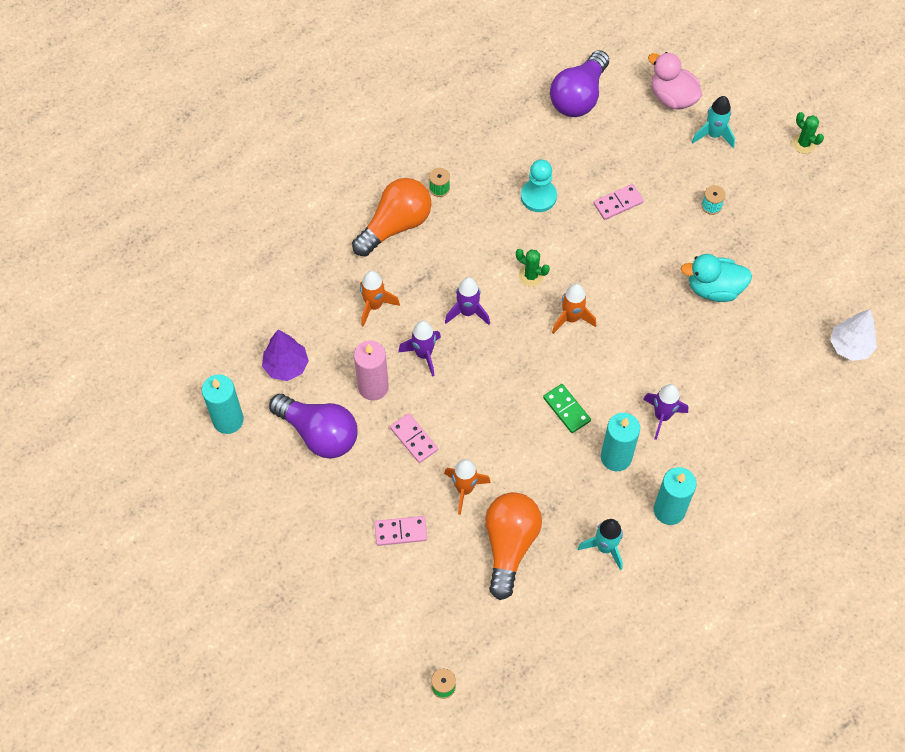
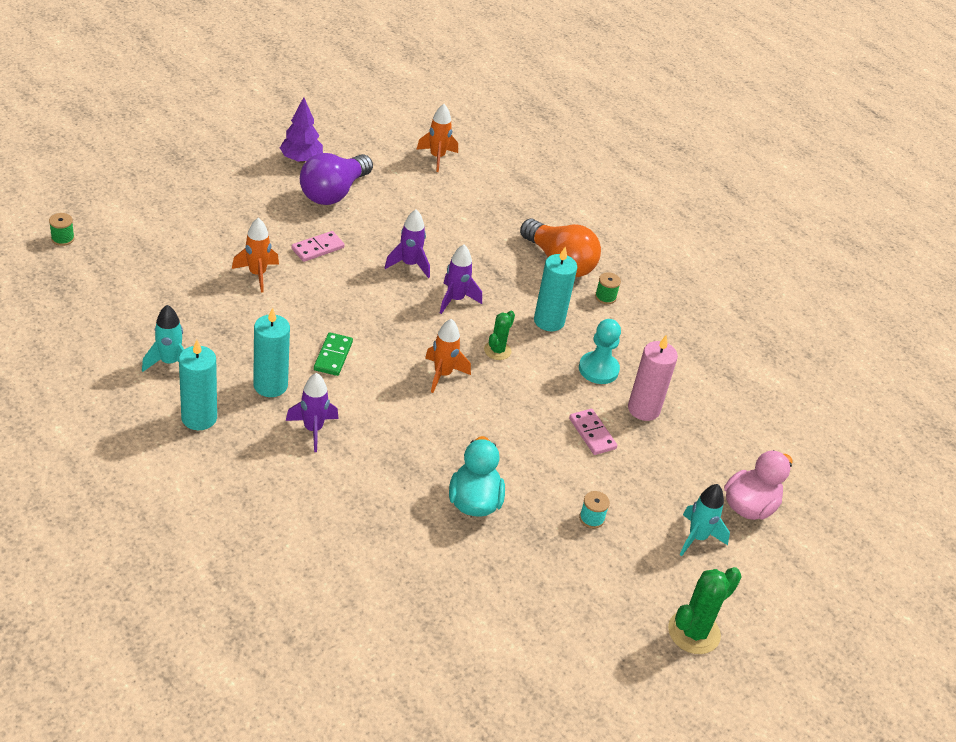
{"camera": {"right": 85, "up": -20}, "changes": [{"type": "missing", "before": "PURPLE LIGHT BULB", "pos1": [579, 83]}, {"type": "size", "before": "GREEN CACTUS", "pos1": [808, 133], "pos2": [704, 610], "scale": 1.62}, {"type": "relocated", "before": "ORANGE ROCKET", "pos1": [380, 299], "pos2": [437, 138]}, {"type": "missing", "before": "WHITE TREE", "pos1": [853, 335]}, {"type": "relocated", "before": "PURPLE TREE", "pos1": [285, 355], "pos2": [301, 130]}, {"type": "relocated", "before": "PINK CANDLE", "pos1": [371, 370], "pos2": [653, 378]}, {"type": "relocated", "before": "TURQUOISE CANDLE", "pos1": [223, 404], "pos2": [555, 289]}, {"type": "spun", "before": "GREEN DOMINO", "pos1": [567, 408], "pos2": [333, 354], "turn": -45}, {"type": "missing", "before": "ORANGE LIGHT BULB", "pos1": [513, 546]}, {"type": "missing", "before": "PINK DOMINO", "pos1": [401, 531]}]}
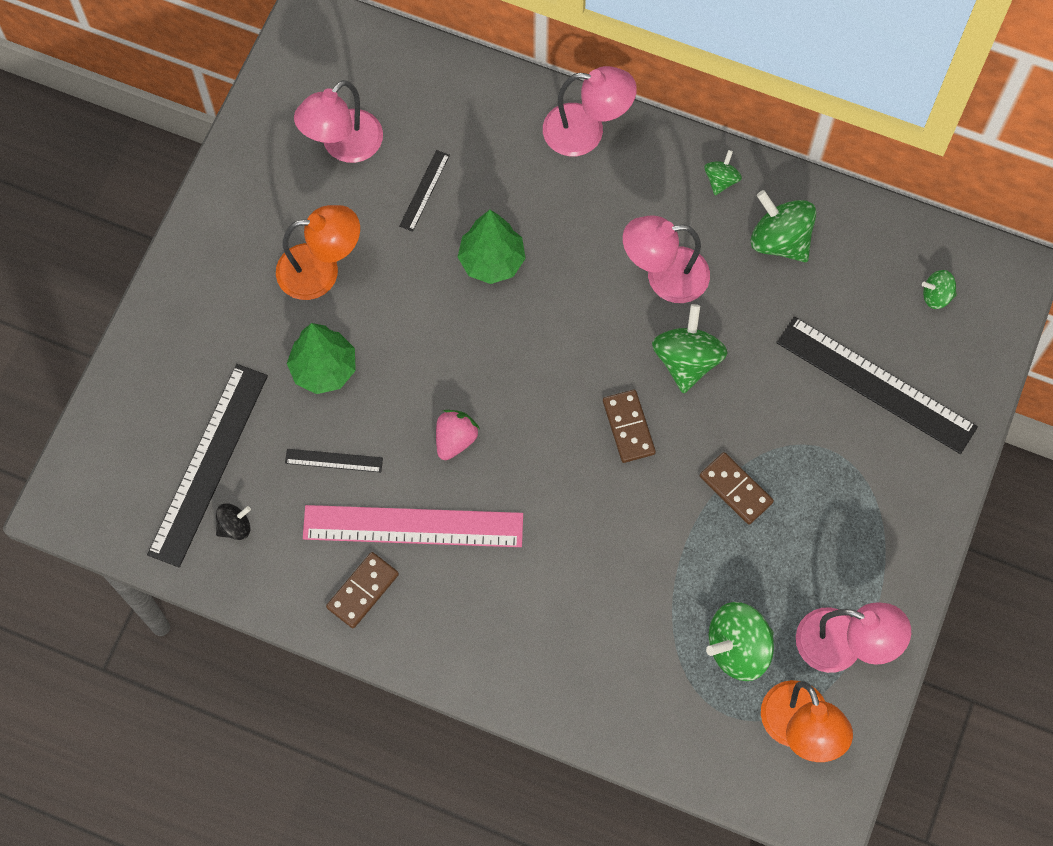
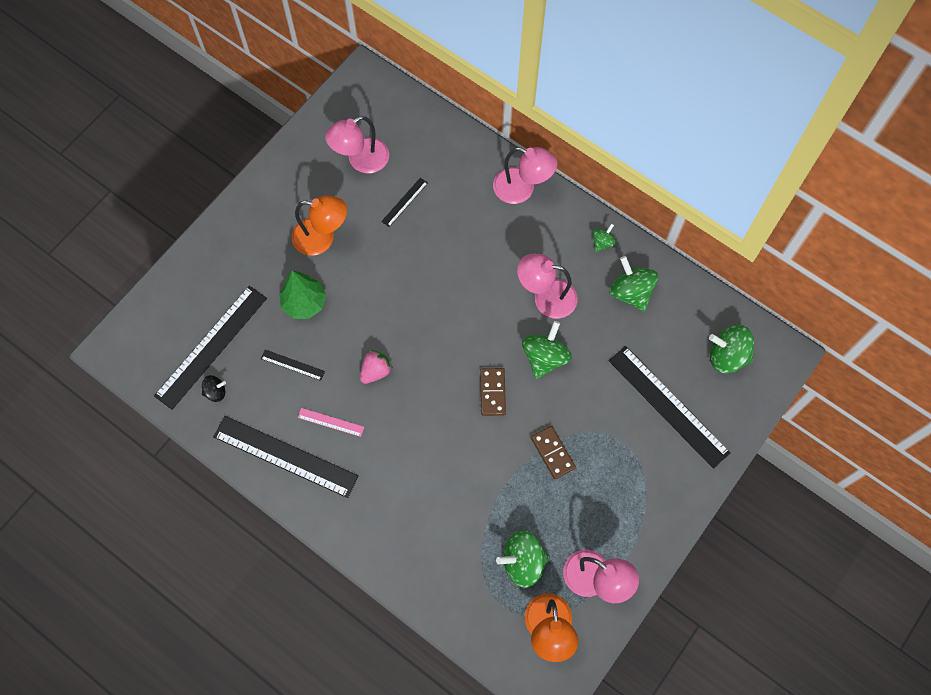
{"camera": {"right": 15, "up": 0}, "changes": [{"type": "missing", "before": "GREEN TREE", "pos1": [492, 247]}, {"type": "size", "before": "GREEN SPINNING TOP", "pos1": [939, 289], "pos2": [731, 349], "scale": 1.85}, {"type": "size", "before": "PINK RULER", "pos1": [413, 526], "pos2": [331, 422], "scale": 0.45}, {"type": "exchanged", "before": "BROWN DOMINO", "after": "BLACK RULER", "pos1": [362, 590], "pos2": [286, 457]}]}
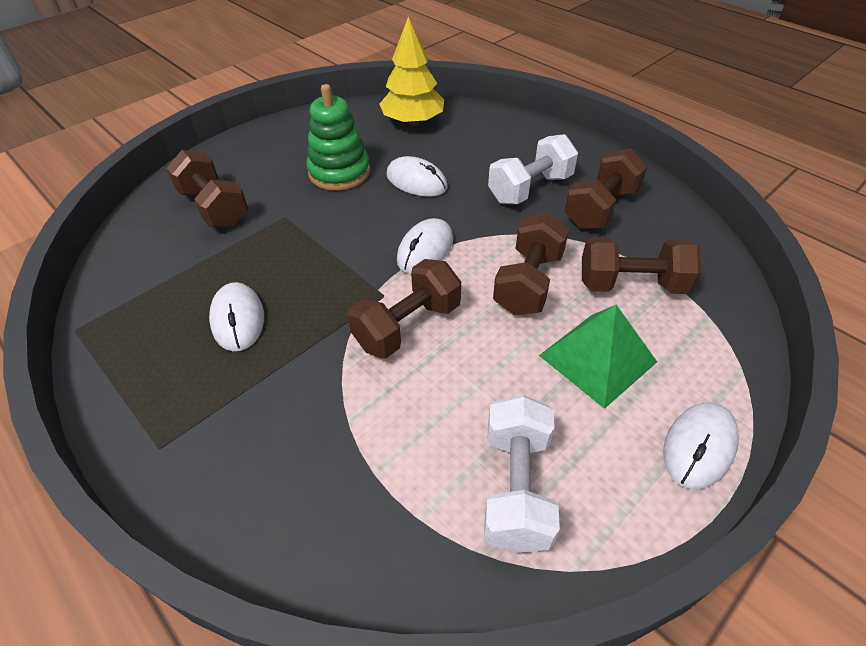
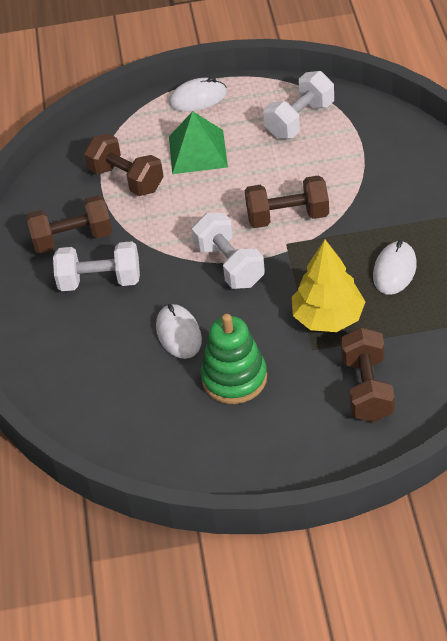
{"camera": {"right": -140, "up": 0}, "changes": [{"type": "relocated", "before": "YELLOW TREE", "pos1": [411, 70], "pos2": [328, 286]}, {"type": "missing", "before": "BROWN DUMBBELL", "pos1": [531, 264]}, {"type": "exchanged", "before": "WHITE MOUSE", "after": "WHITE DUMBBELL", "pos1": [425, 246], "pos2": [228, 251]}]}
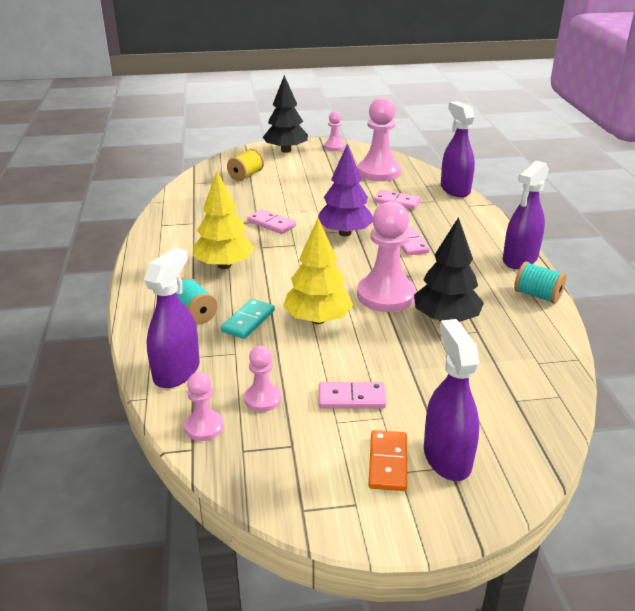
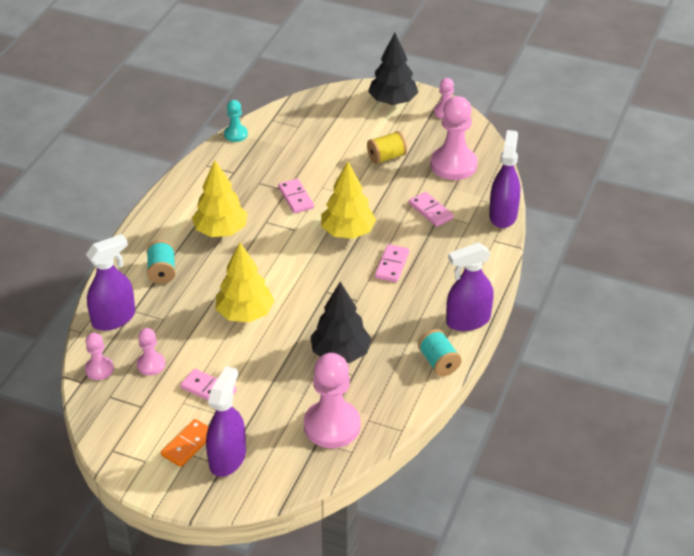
{"camera": {"right": 30, "up": 10}, "changes": [{"type": "colour", "before": "PURPLE TREE", "after": "YELLOW TREE", "pos1": [345, 190], "pos2": [348, 200]}, {"type": "relocated", "before": "YELLOW SPOOL", "pos1": [245, 165], "pos2": [387, 147]}, {"type": "relocated", "before": "PINK PAWN", "pos1": [386, 256], "pos2": [332, 400]}, {"type": "missing", "before": "TURQUOISE DOMINO", "pos1": [248, 319]}, {"type": "appeared", "after": "TURQUOISE PAWN", "pos2": [236, 121]}]}
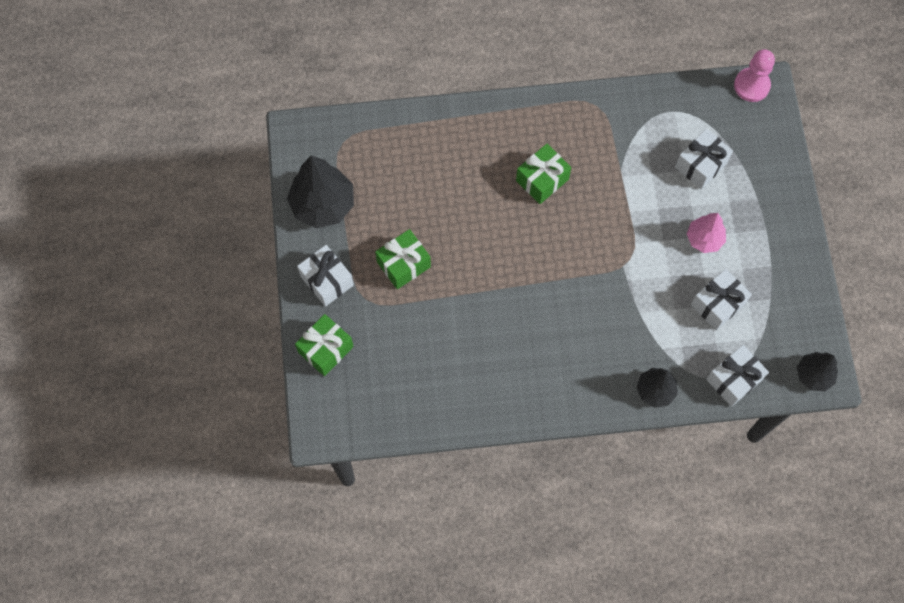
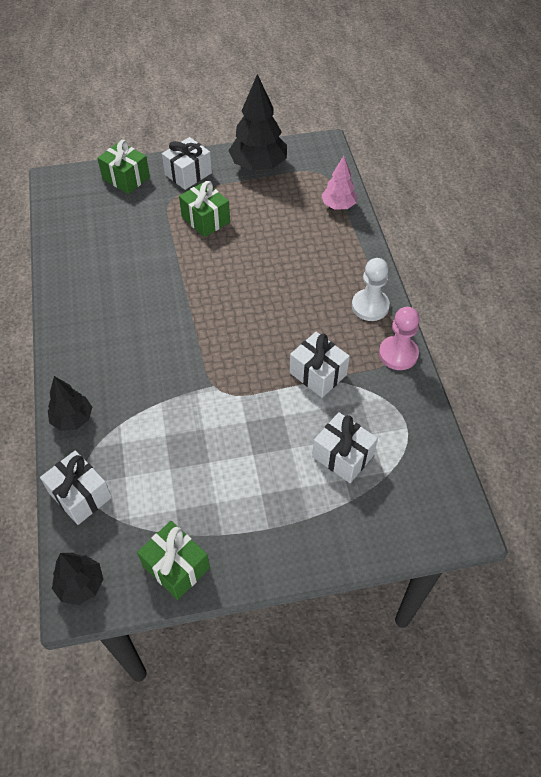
{"camera": {"right": 85, "up": -15}, "changes": [{"type": "relocated", "before": "PINK PAWN", "pos1": [754, 75], "pos2": [399, 338]}, {"type": "relocated", "before": "GREEN GIFT", "pos1": [543, 174], "pos2": [173, 560]}, {"type": "relocated", "before": "PINK TREE", "pos1": [706, 233], "pos2": [339, 183]}, {"type": "relocated", "before": "WHITE GIFT", "pos1": [721, 299], "pos2": [319, 365]}, {"type": "appeared", "after": "WHITE PAWN", "pos2": [371, 289]}]}
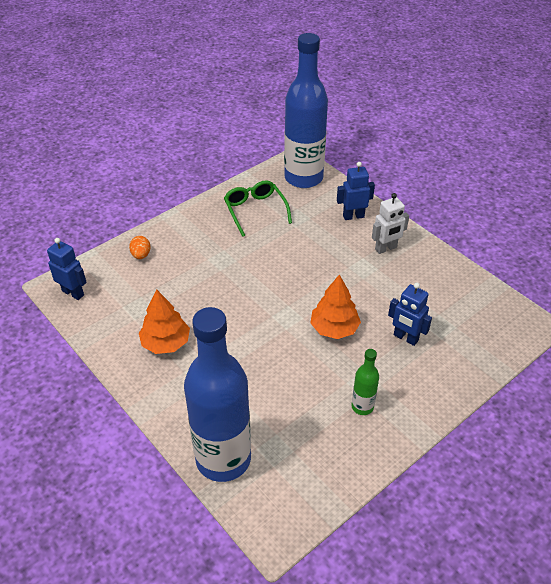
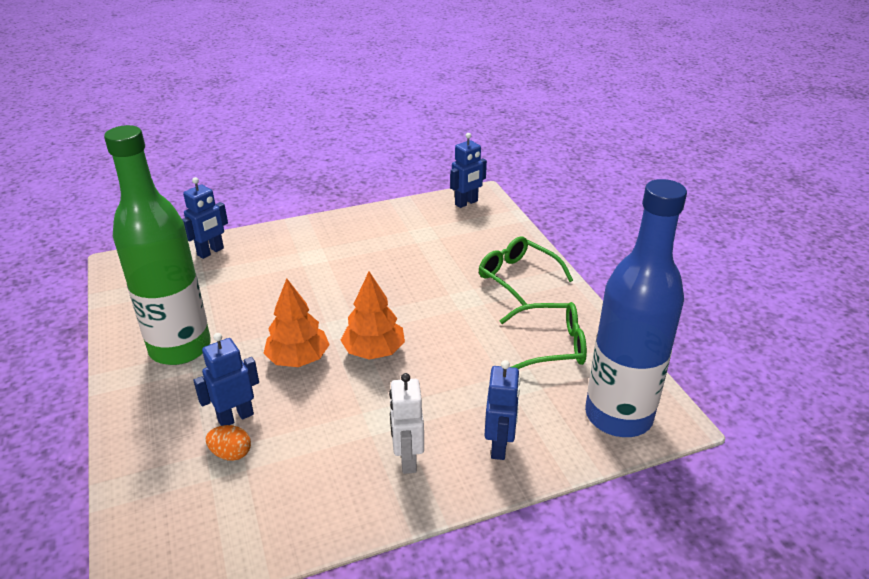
{"camera": {"right": 110, "up": -10}, "changes": [{"type": "relocated", "before": "ORANGE EGG", "pos1": [139, 247], "pos2": [228, 443]}, {"type": "relocated", "before": "ORANGE TREE", "pos1": [164, 321], "pos2": [372, 315]}, {"type": "exchanged", "before": "BLUE BOTTLE", "after": "BLUE ROBOT", "pos1": [217, 394], "pos2": [205, 218]}, {"type": "size", "before": "GREEN BOTTLE", "pos1": [365, 382], "pos2": [157, 245], "scale": 2.33}, {"type": "appeared", "after": "GREEN GLASSES", "pos2": [526, 273]}]}
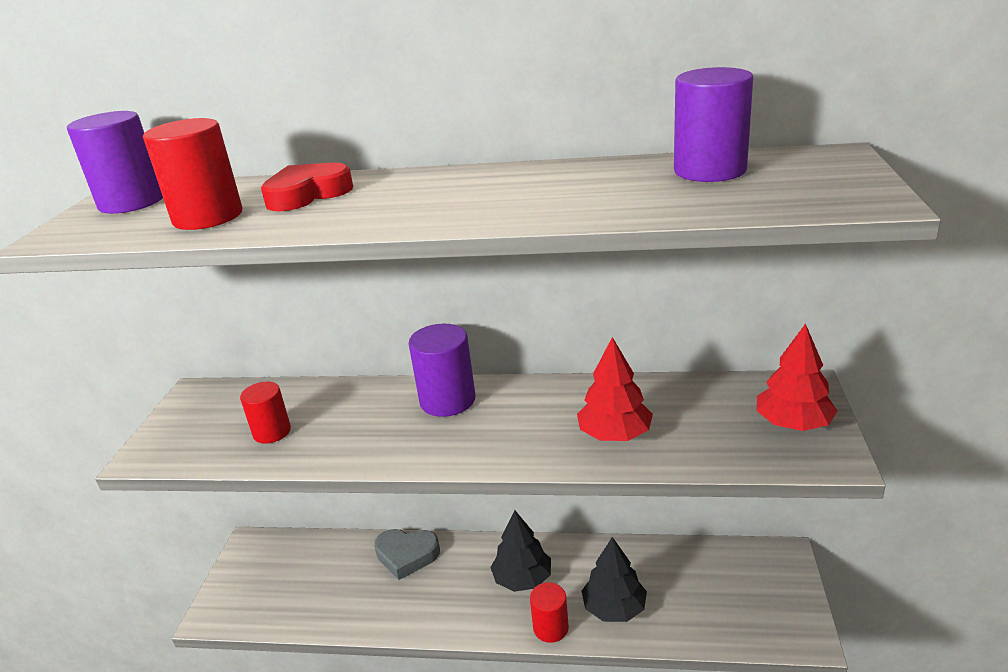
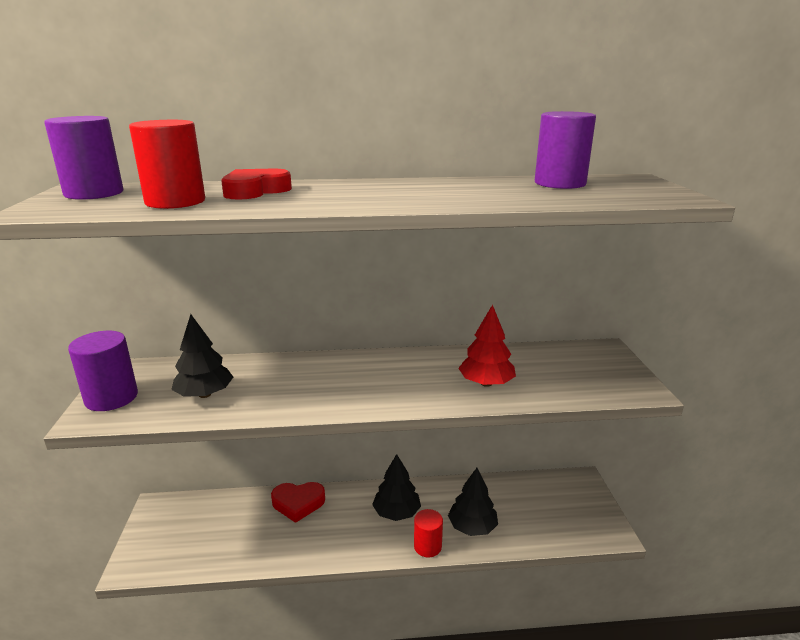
{"camera": {"right": -15, "up": -5}, "changes": [{"type": "missing", "before": "RED TREE", "pos1": [796, 377]}, {"type": "relocated", "before": "PURPLE CYLINDER", "pos1": [442, 370], "pos2": [103, 371]}, {"type": "exchanged", "before": "RED CYLINDER", "after": "BLACK TREE", "pos1": [265, 413], "pos2": [202, 356]}, {"type": "colour", "before": "GREY HEART", "after": "RED HEART", "pos1": [407, 554], "pos2": [298, 502]}]}
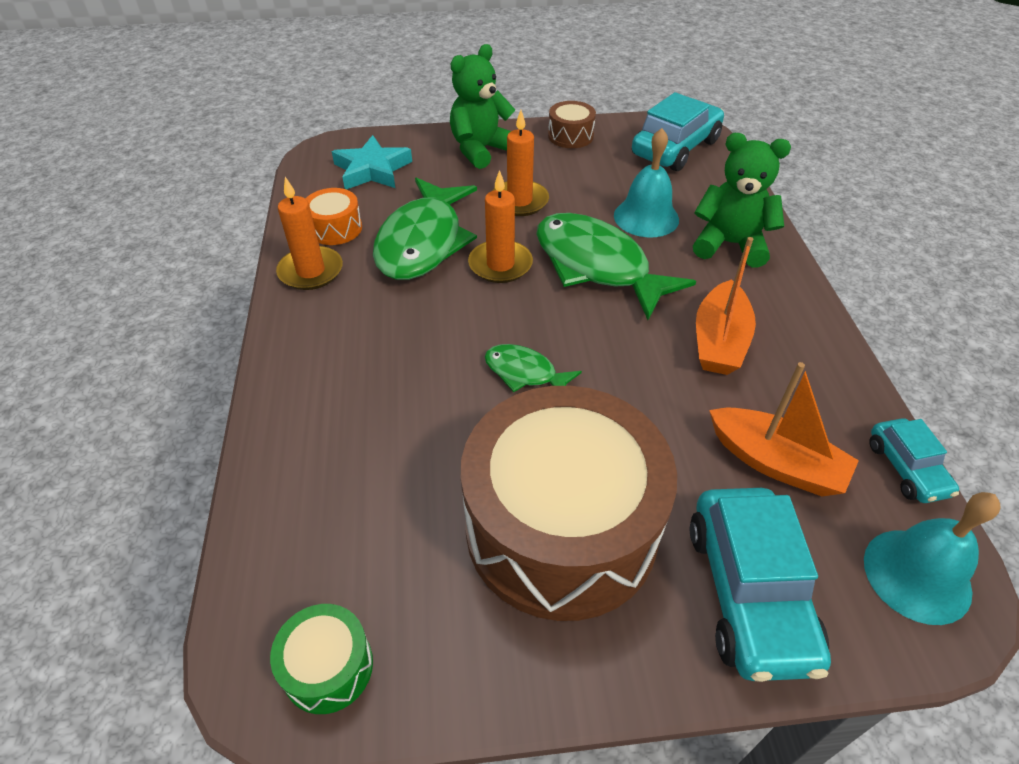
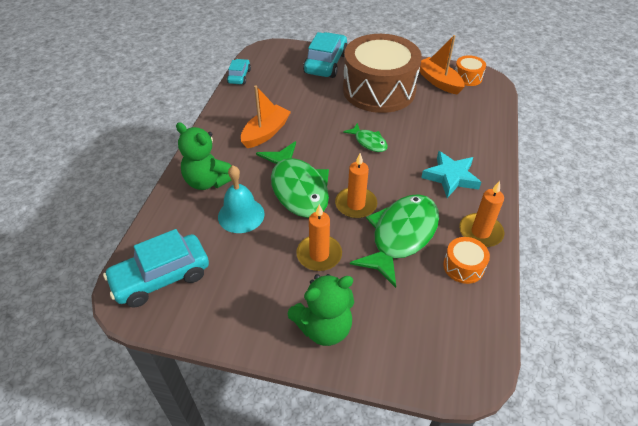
{"camera": {"right": -160, "up": 0}, "changes": [{"type": "missing", "before": "BROWN DRUM", "pos1": [572, 124]}, {"type": "relocated", "before": "TURQUOISE STAR", "pos1": [372, 162], "pos2": [451, 174]}, {"type": "relocated", "before": "ORANGE BOAT", "pos1": [784, 429], "pos2": [441, 65]}, {"type": "missing", "before": "TURQUOISE BELL", "pos1": [932, 558]}, {"type": "colour", "before": "GREEN DRUM", "after": "ORANGE DRUM", "pos1": [321, 659], "pos2": [470, 70]}]}
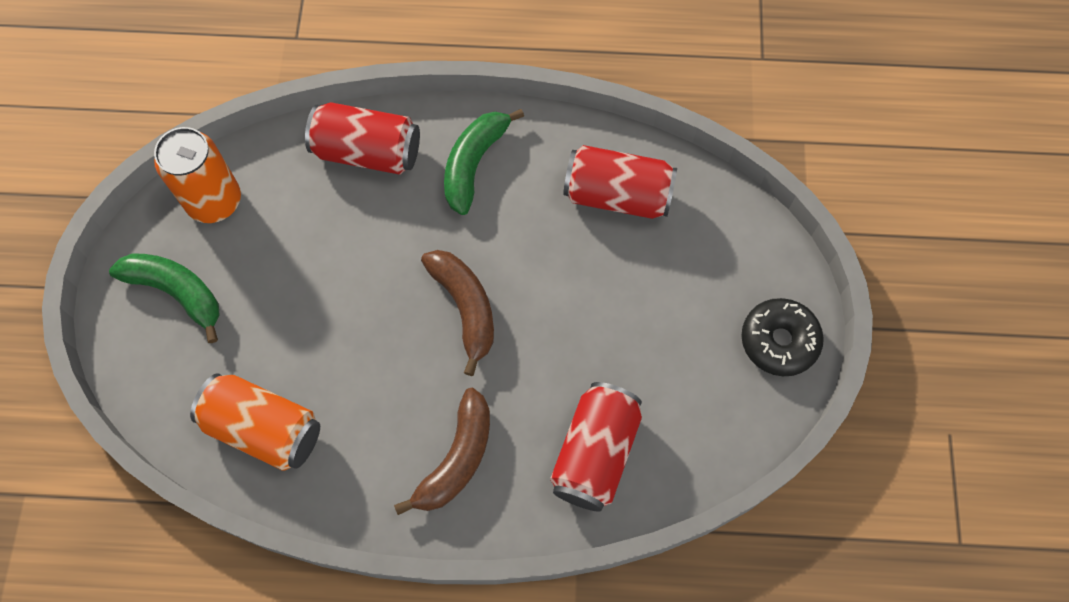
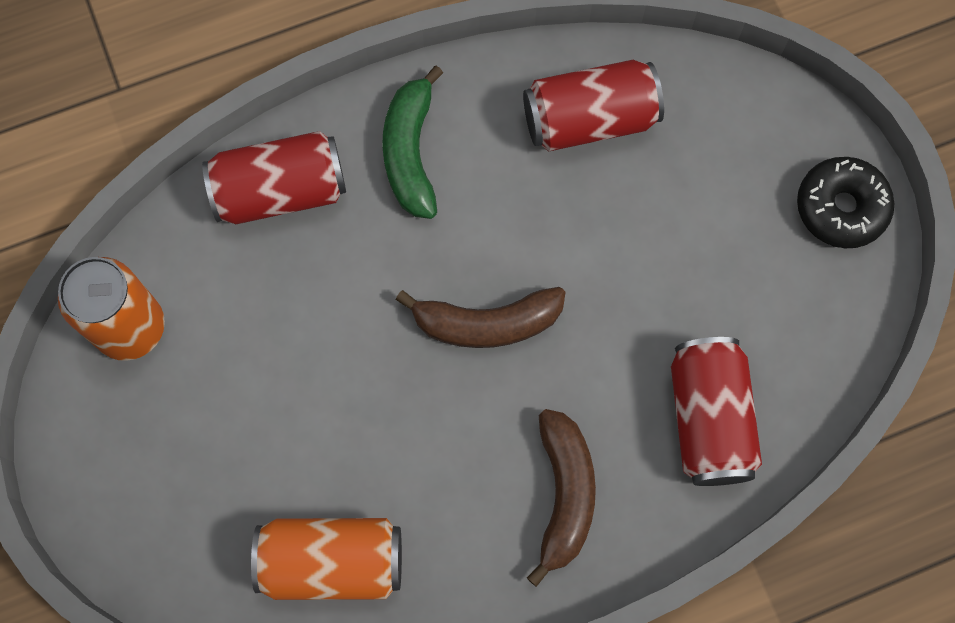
{"camera": {"right": -25, "up": 5}, "changes": [{"type": "spun", "before": "BROWN BANANA", "pos1": [457, 313], "pos2": [481, 317], "turn": 135}, {"type": "missing", "before": "GREEN BANANA", "pos1": [164, 298]}]}
